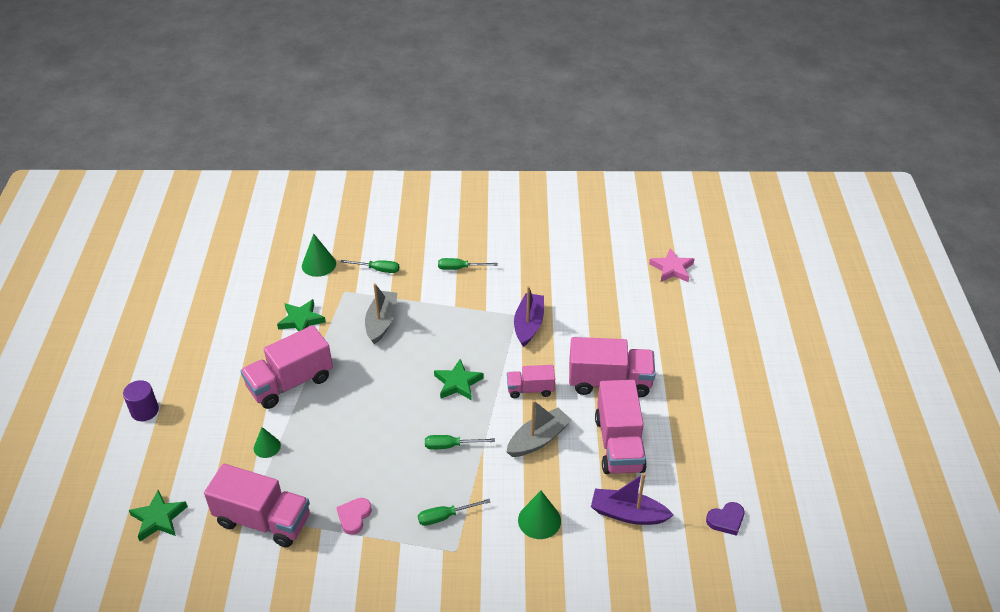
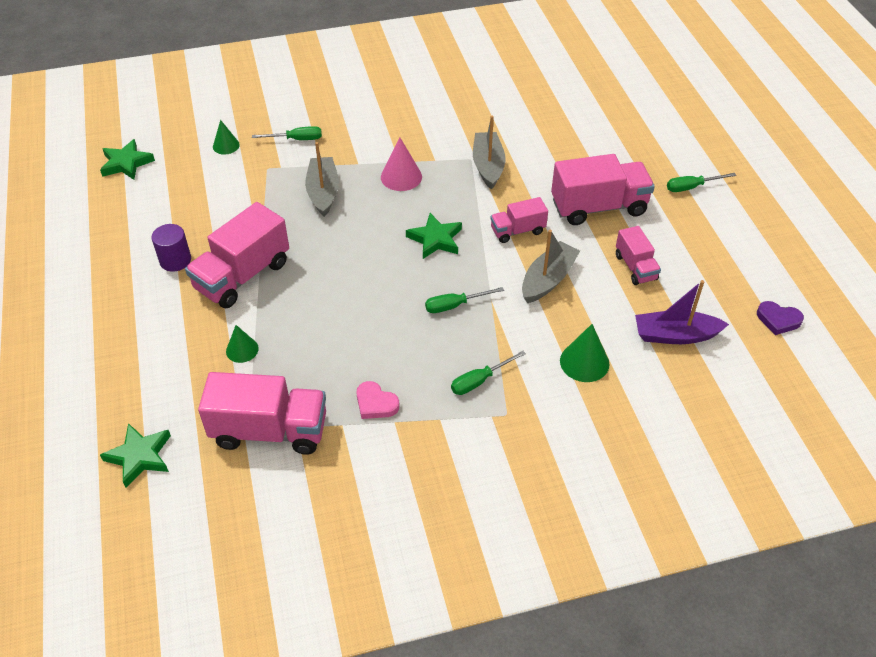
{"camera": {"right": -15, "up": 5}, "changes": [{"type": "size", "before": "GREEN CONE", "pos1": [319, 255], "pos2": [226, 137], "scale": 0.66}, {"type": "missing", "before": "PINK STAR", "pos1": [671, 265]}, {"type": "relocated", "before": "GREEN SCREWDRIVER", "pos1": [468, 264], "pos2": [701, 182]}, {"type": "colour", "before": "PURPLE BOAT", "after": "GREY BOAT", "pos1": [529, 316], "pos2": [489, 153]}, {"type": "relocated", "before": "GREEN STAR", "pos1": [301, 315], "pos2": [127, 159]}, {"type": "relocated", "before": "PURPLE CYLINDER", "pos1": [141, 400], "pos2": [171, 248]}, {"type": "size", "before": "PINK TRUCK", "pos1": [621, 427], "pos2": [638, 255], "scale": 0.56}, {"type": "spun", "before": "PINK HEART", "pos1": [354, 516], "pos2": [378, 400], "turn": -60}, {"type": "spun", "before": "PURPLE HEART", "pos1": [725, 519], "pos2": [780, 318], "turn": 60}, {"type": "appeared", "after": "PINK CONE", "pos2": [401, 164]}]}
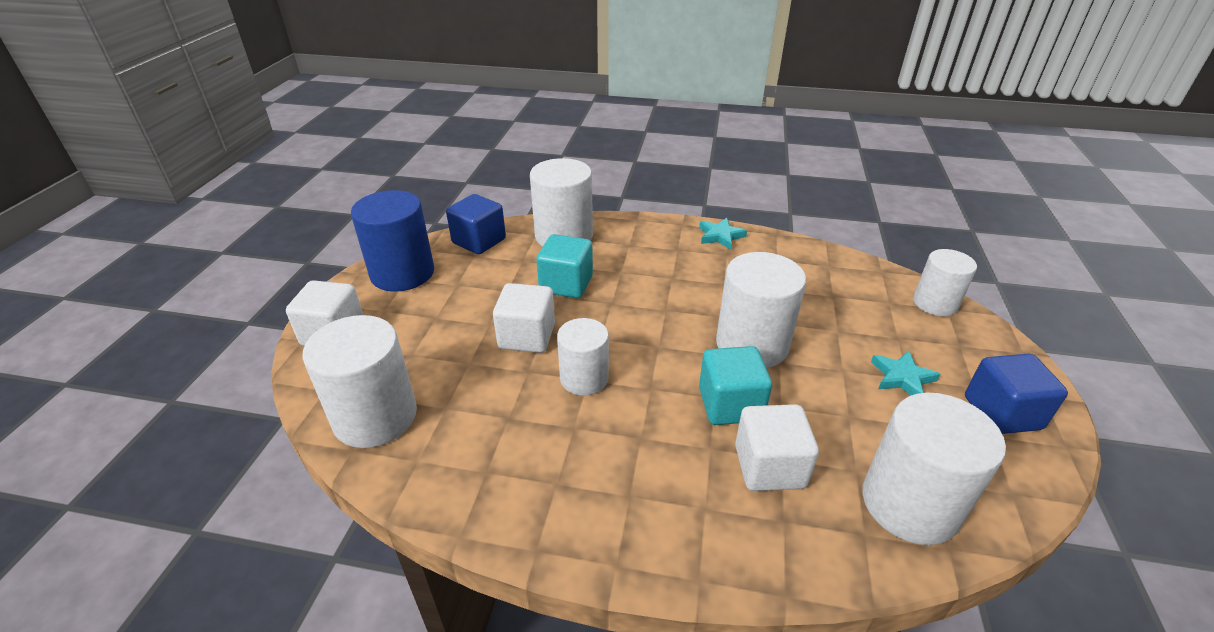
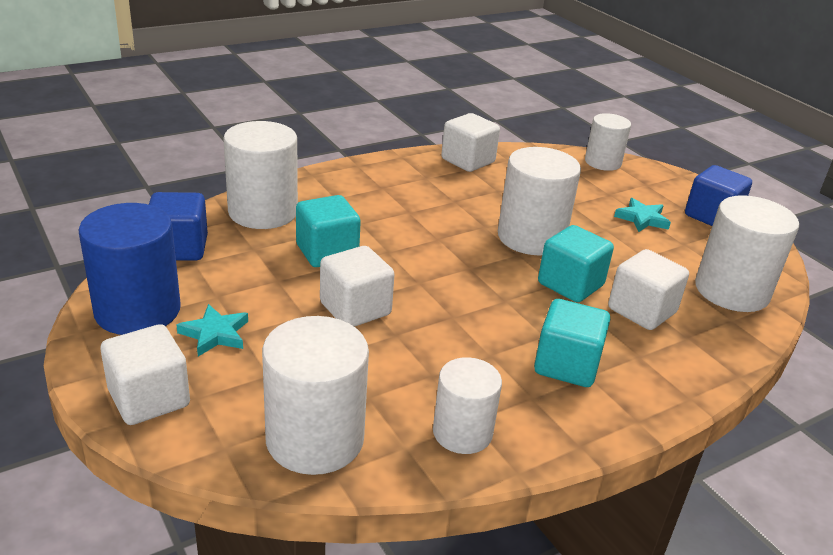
{"camera": {"right": -45, "up": -5}, "changes": [{"type": "relocated", "before": "TURQUOISE STAR", "pos1": [723, 234], "pos2": [212, 330]}, {"type": "relocated", "before": "WHITE CYLINDER", "pos1": [583, 357], "pos2": [467, 405]}, {"type": "appeared", "after": "WHITE CUBE", "pos2": [470, 142]}, {"type": "appeared", "after": "TURQUOISE CUBE", "pos2": [572, 343]}]}
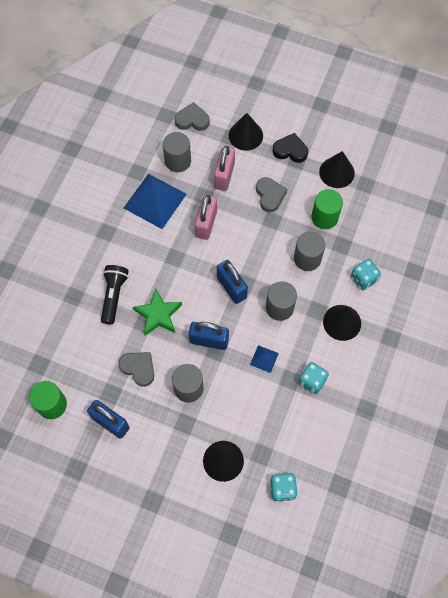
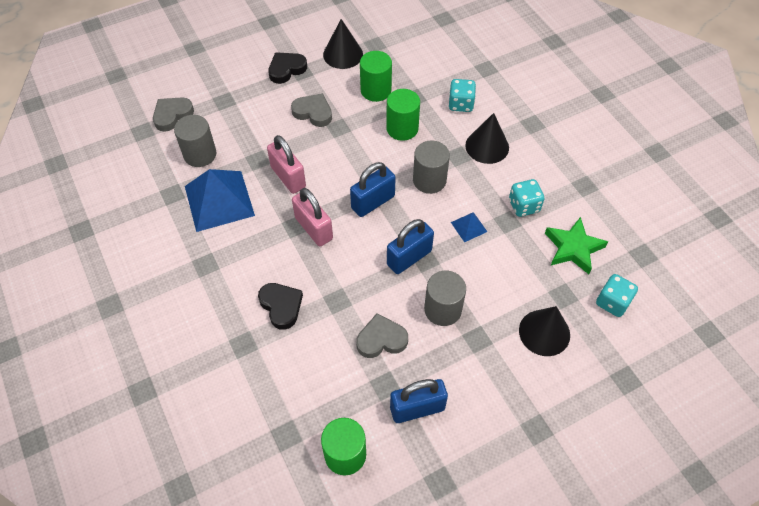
{"camera": {"right": -50, "up": -10}, "changes": [{"type": "missing", "before": "BLACK CONE", "pos1": [246, 132]}, {"type": "relocated", "before": "PINK PADLOCK", "pos1": [224, 168], "pos2": [312, 217]}, {"type": "colour", "before": "GREY CYLINDER", "after": "GREEN CYLINDER", "pos1": [309, 251], "pos2": [403, 115]}, {"type": "spun", "before": "BLUE PADLOCK", "pos1": [232, 282], "pos2": [373, 189], "turn": -45}, {"type": "exchanged", "before": "BLACK FLASHLIGHT", "after": "BLACK HEART", "pos1": [115, 295], "pos2": [280, 306]}, {"type": "relocated", "before": "GREEN STAR", "pos1": [157, 312], "pos2": [576, 245]}]}
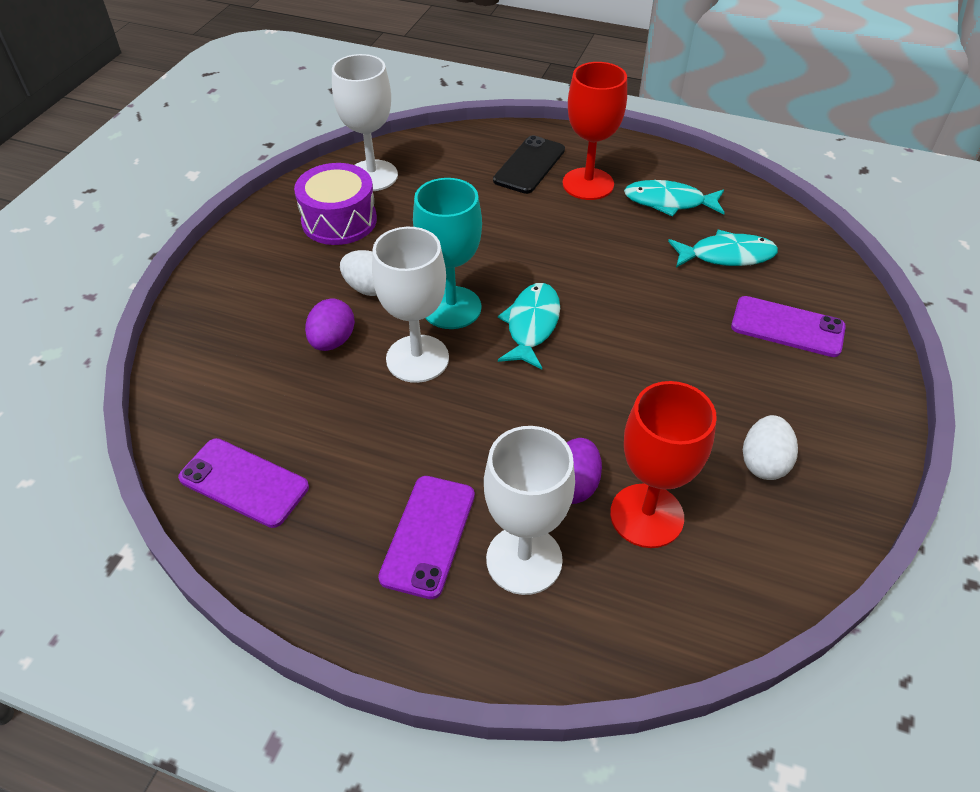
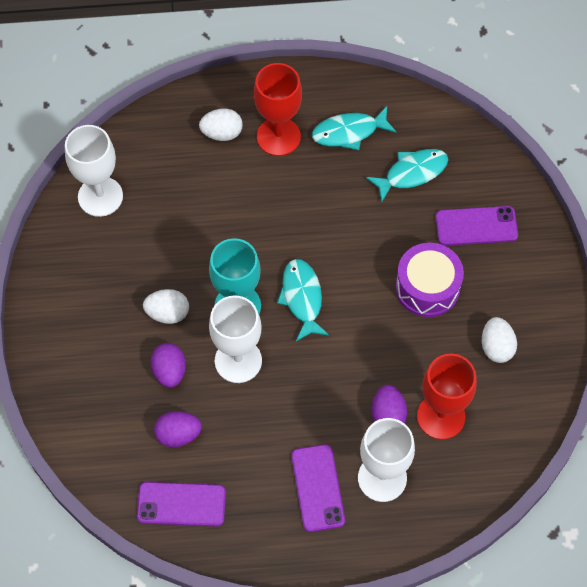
{"camera": {"right": -25, "up": 15}, "changes": [{"type": "exchanged", "before": "BLACK PHONE", "after": "WHITE EGG", "pos1": [529, 164], "pos2": [221, 125]}, {"type": "relocated", "before": "PURPLE DRUM", "pos1": [335, 204], "pos2": [430, 279]}, {"type": "appeared", "after": "PURPLE EGG", "pos2": [178, 429]}]}
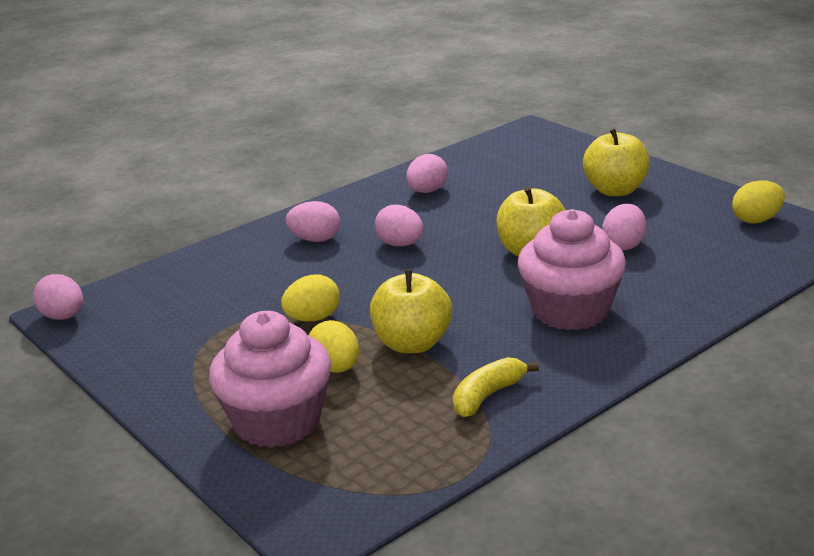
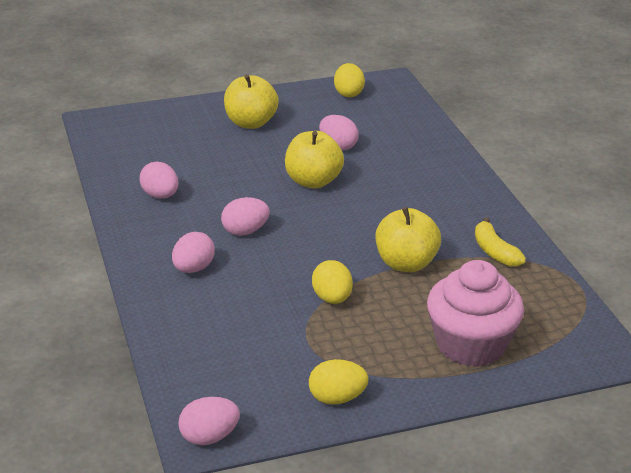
{"camera": {"right": -70, "up": 5}, "changes": [{"type": "missing", "before": "PINK CUPCAKE", "pos1": [572, 270]}, {"type": "relocated", "before": "YELLOW EGG", "pos1": [334, 346], "pos2": [338, 382]}]}
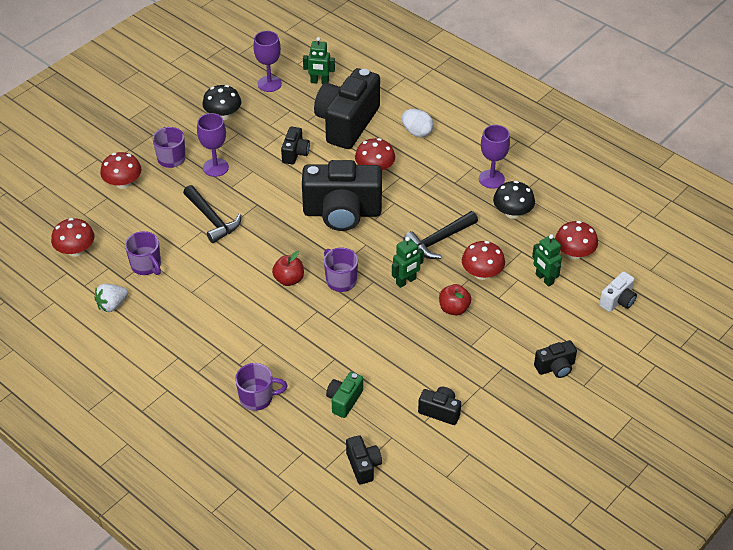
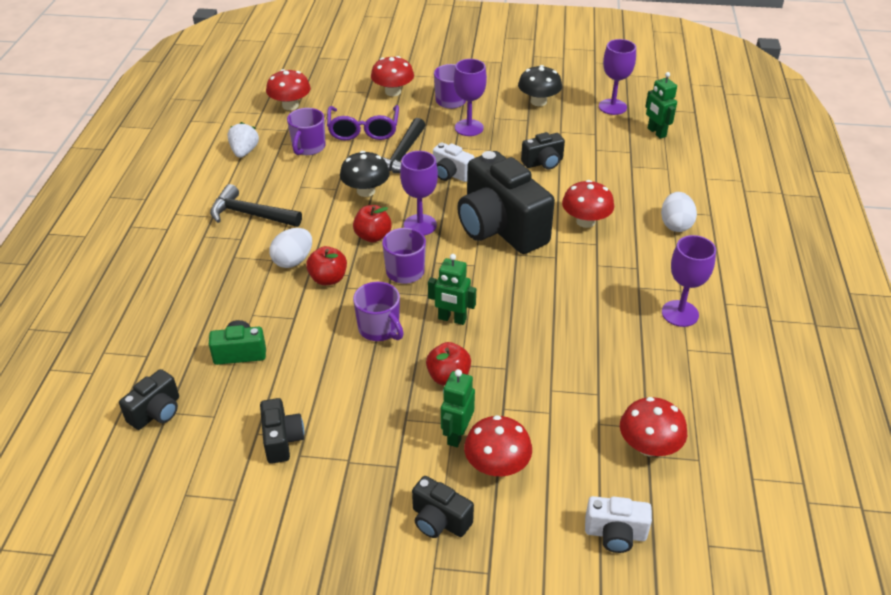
{"camera": {"right": 55, "up": -5}, "changes": [{"type": "missing", "before": "BLACK CAMERA", "pos1": [347, 108]}, {"type": "relocated", "before": "BLACK MUSHROOM", "pos1": [514, 200], "pos2": [365, 174]}, {"type": "relocated", "before": "BLACK HAMMER", "pos1": [440, 235], "pos2": [256, 205]}, {"type": "relocated", "before": "GREEN ROBOT", "pos1": [547, 260], "pos2": [458, 408]}, {"type": "relocated", "before": "RED MUSHROOM", "pos1": [483, 260], "pos2": [498, 445]}, {"type": "spun", "before": "WHITE STRAWBERRY", "pos1": [111, 298], "pos2": [243, 140], "turn": 75}, {"type": "relocated", "before": "PURPLE MUG", "pos1": [261, 387], "pos2": [378, 311]}, {"type": "appeared", "after": "PURPLE GLASSES", "pos2": [363, 123]}, {"type": "appeared", "after": "WHITE CAMERA", "pos2": [453, 162]}, {"type": "appeared", "after": "PURPLE GOBLET", "pos2": [419, 193]}, {"type": "appeared", "after": "WHITE EGG", "pos2": [291, 248]}, {"type": "appeared", "after": "RED APPLE", "pos2": [326, 265]}]}
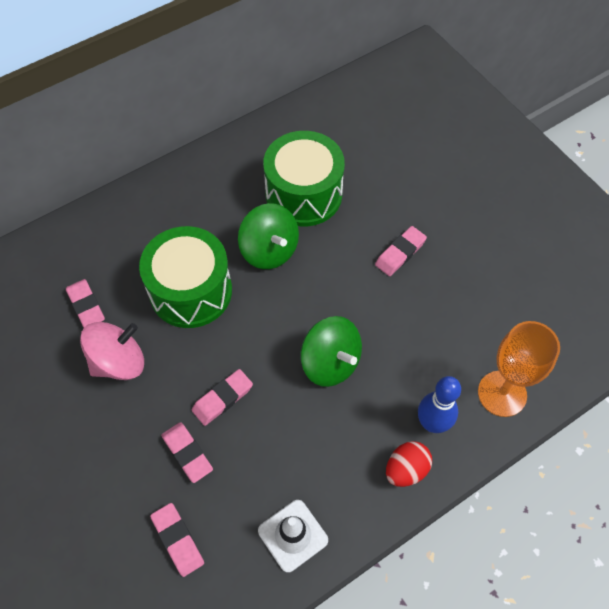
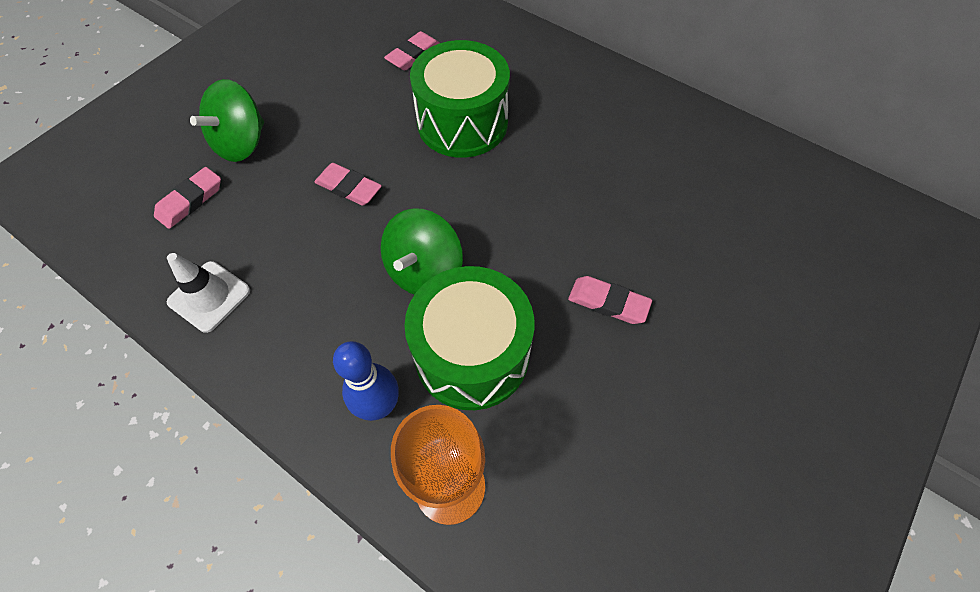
{"camera": {"right": 70, "up": 0}, "changes": [{"type": "relocated", "before": "GREEN DRUM", "pos1": [304, 178], "pos2": [469, 338]}, {"type": "relocated", "before": "GREEN SPINNING TOP", "pos1": [268, 236], "pos2": [227, 120]}, {"type": "missing", "before": "PINK SPINNING TOP", "pos1": [112, 351]}, {"type": "missing", "before": "PINK ERASER", "pos1": [187, 452]}, {"type": "missing", "before": "RED EGG", "pos1": [409, 464]}]}
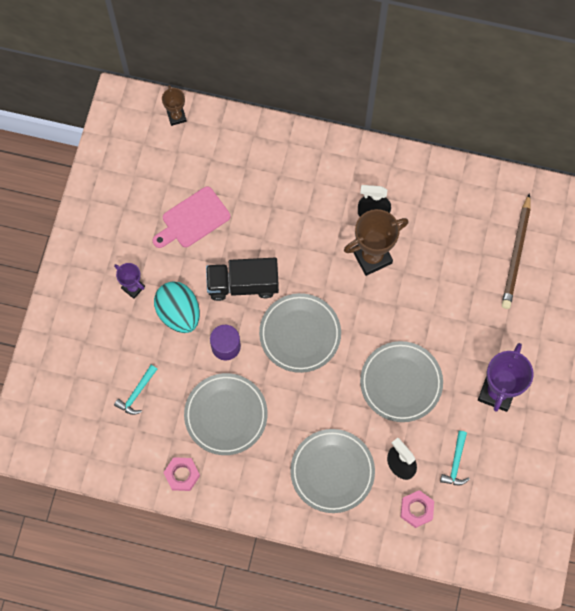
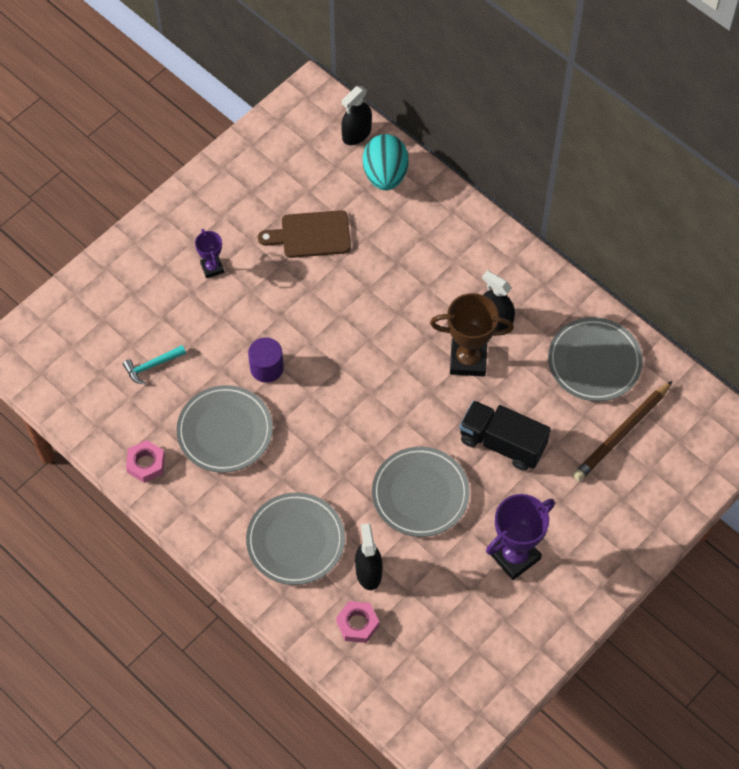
{"camera": {"right": 30, "up": -10}, "changes": [{"type": "exchanged", "before": "BROWN TROPHY", "after": "BLACK SPRAY BOTTLE", "pos1": [174, 105], "pos2": [356, 115]}, {"type": "colour", "before": "PINK CUTTING BOARD", "after": "BROWN CUTTING BOARD", "pos1": [191, 217], "pos2": [304, 234]}, {"type": "relocated", "before": "BLACK TRUCK", "pos1": [242, 279], "pos2": [505, 435]}, {"type": "relocated", "before": "TURQUOISE EGG", "pos1": [177, 307], "pos2": [385, 162]}, {"type": "relocated", "before": "GREY PLATE", "pos1": [300, 333], "pos2": [595, 359]}, {"type": "missing", "before": "TURQUOISE HAMMER", "pos1": [455, 458]}]}
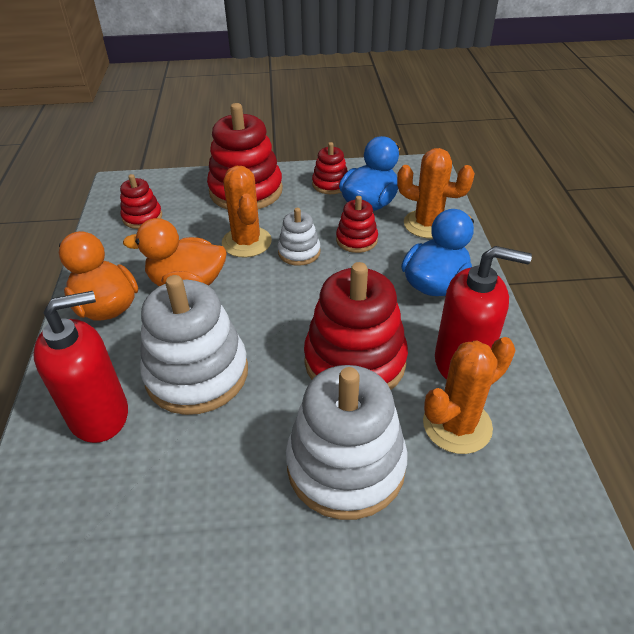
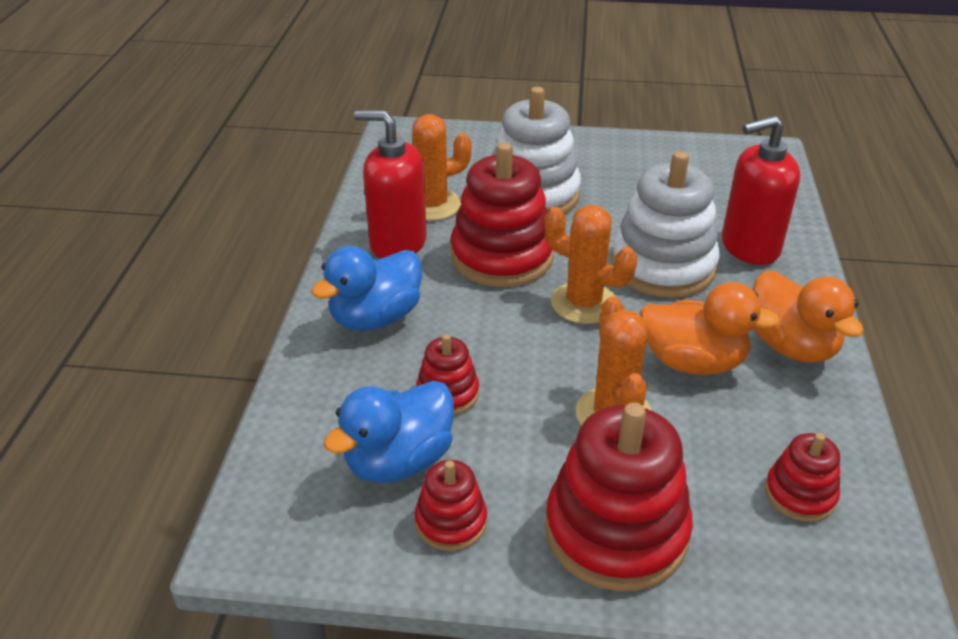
{"camera": {"right": -170, "up": -5}, "changes": [{"type": "relocated", "before": "ORANGE CACTUS", "pos1": [436, 193], "pos2": [590, 264]}, {"type": "missing", "before": "WHITE STACKING TOY", "pos1": [299, 237]}]}
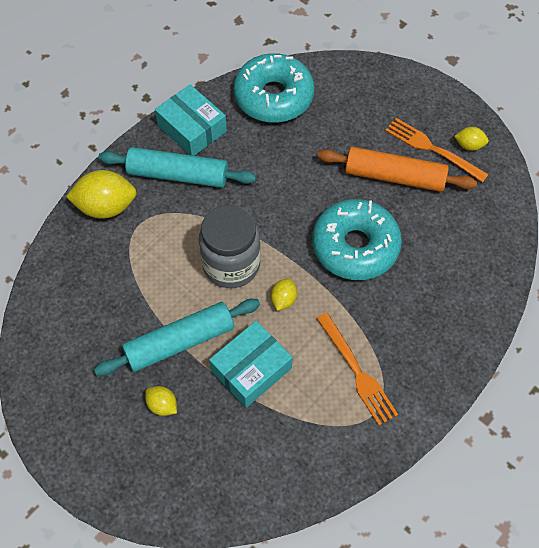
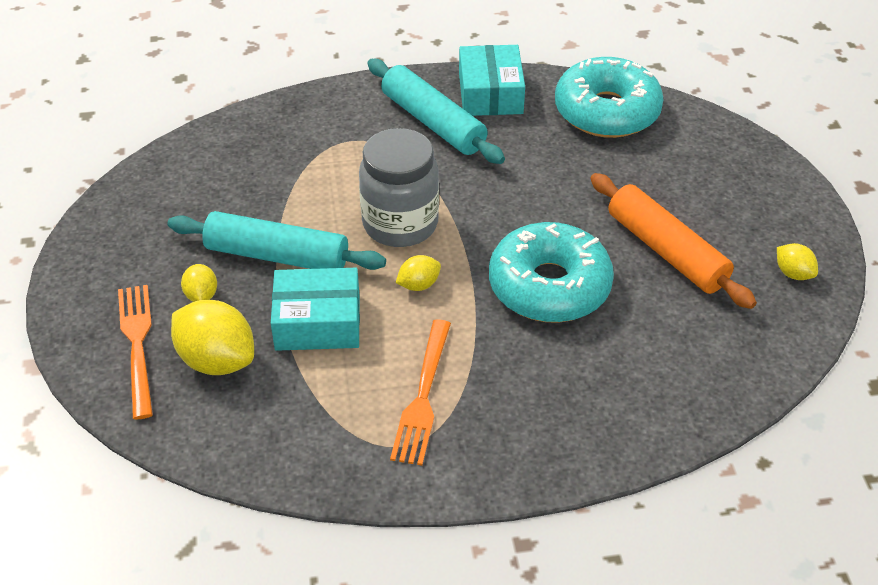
{"camera": {"right": 40, "up": -15}, "changes": [{"type": "relocated", "before": "ORANGE FORK", "pos1": [437, 150], "pos2": [135, 352]}, {"type": "relocated", "before": "YELLOW LEMON", "pos1": [101, 194], "pos2": [212, 337]}]}
